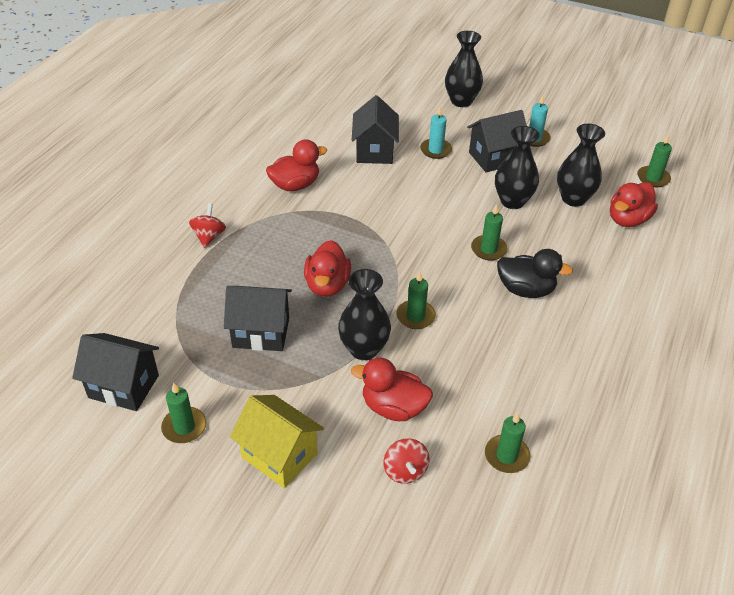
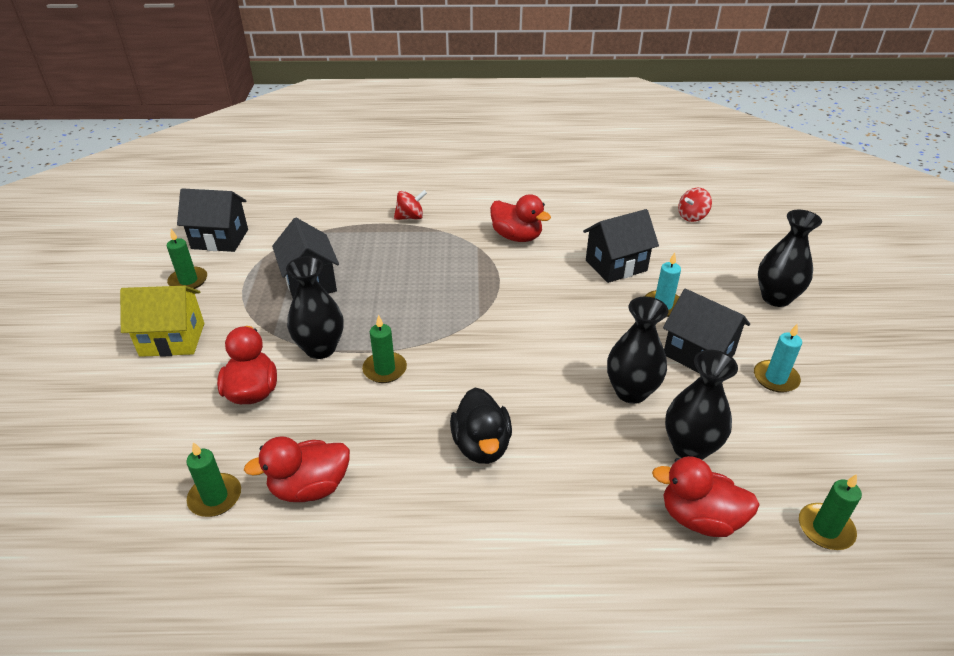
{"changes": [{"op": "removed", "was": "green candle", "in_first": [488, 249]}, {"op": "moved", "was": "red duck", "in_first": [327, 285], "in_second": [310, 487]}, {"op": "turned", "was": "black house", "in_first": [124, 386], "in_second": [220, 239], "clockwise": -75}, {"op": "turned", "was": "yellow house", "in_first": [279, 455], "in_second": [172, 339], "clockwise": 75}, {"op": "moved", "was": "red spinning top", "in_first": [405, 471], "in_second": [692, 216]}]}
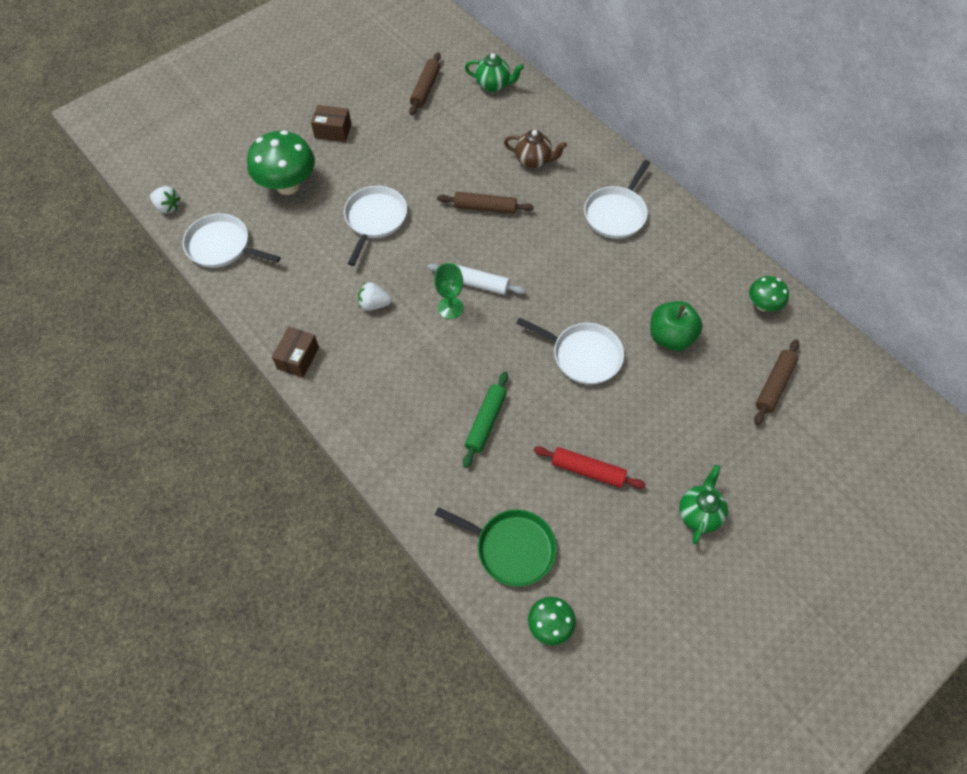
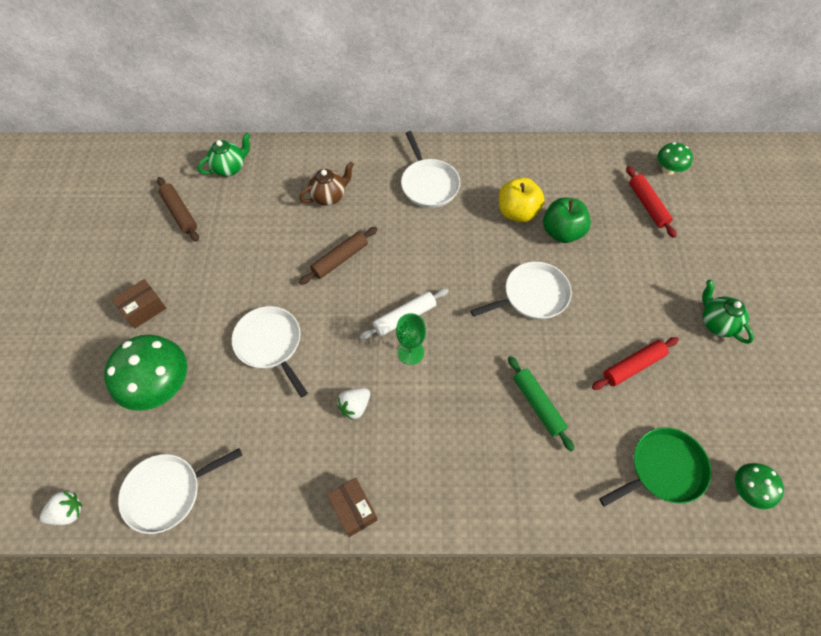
{"changes": [{"op": "moved", "was": "green mushroom", "in_first": [763, 305], "in_second": [668, 170]}, {"op": "recoloured", "was": "brown rolling pin", "now": "red rolling pin", "in_first": [774, 385], "in_second": [647, 205]}, {"op": "added", "now": "yellow apple", "in_second": [517, 212]}]}
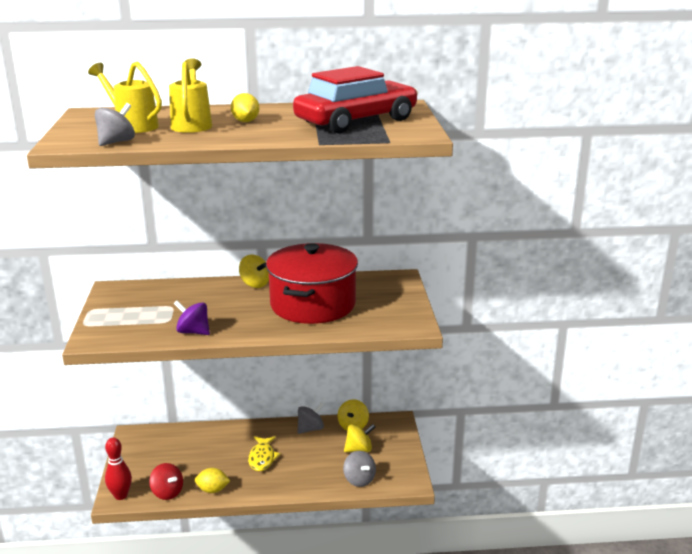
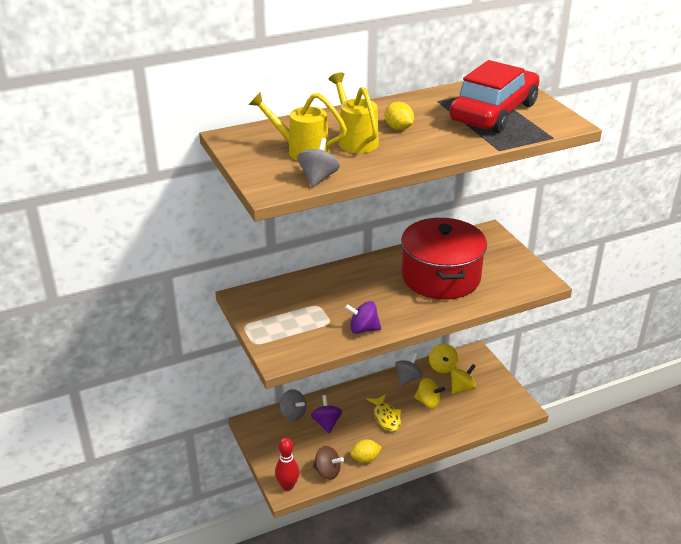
{"changes": [{"op": "moved", "was": "yellow spinning top", "in_first": [255, 284], "in_second": [428, 402]}, {"op": "moved", "was": "grey spinning top", "in_first": [359, 480], "in_second": [293, 414]}, {"op": "recoloured", "was": "red spinning top", "now": "brown spinning top", "in_first": [167, 492], "in_second": [327, 472]}, {"op": "added", "now": "purple spinning top", "in_second": [326, 423]}]}
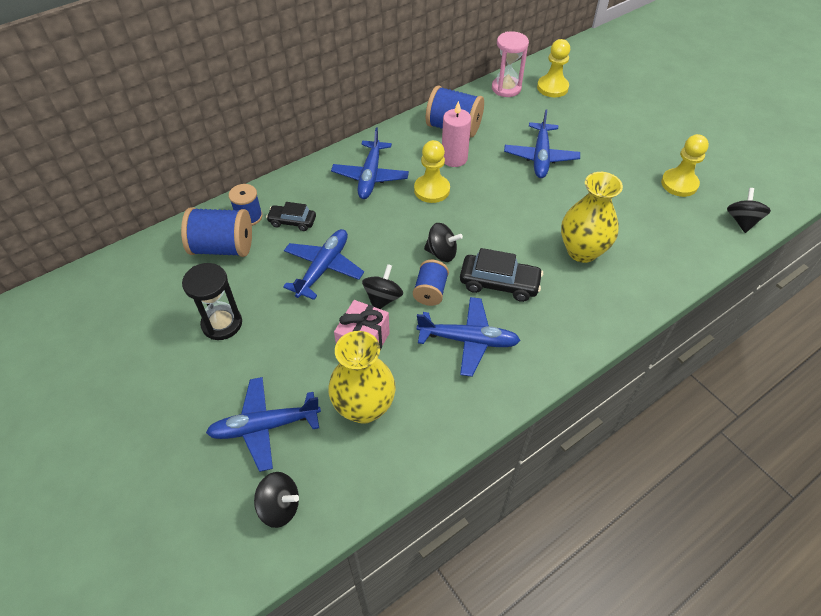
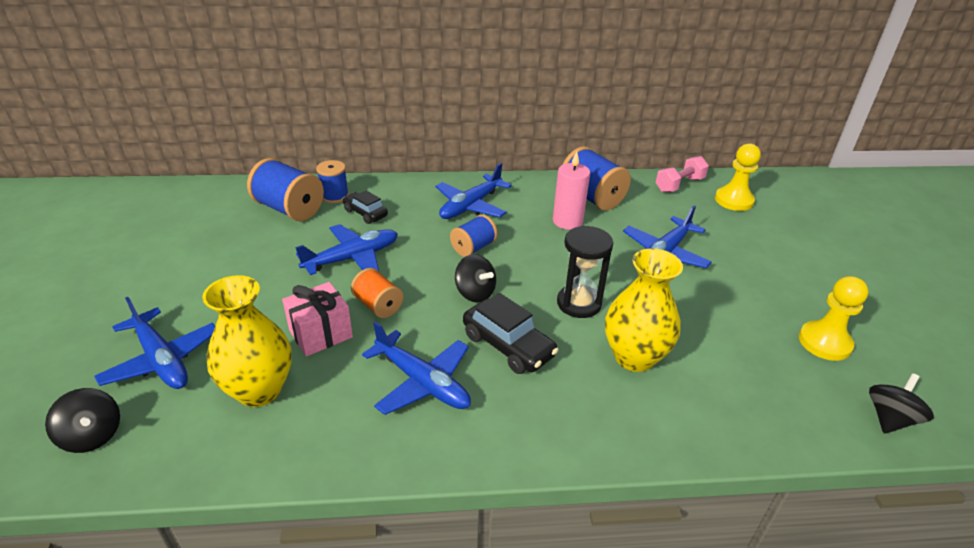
{"changes": [{"op": "replaced", "was": "pink hourglass", "now": "pink dumbbell", "in_first": [506, 88], "in_second": [679, 185]}, {"op": "removed", "was": "yellow pawn", "in_first": [432, 190]}, {"op": "moved", "was": "blue spool", "in_first": [430, 291], "in_second": [473, 248]}, {"op": "moved", "was": "black hourglass", "in_first": [222, 324], "in_second": [579, 303]}, {"op": "replaced", "was": "black spinning top", "now": "orange spool", "in_first": [383, 298], "in_second": [378, 305]}, {"op": "turned", "was": "blue plane", "in_first": [265, 426], "in_second": [161, 359], "clockwise": -150}]}
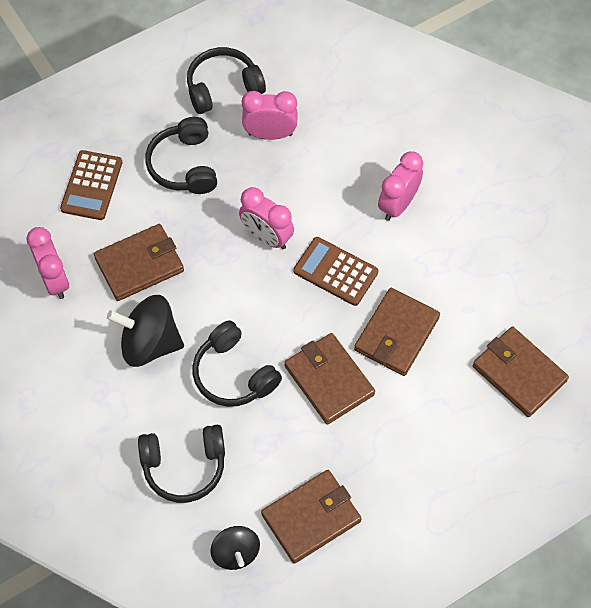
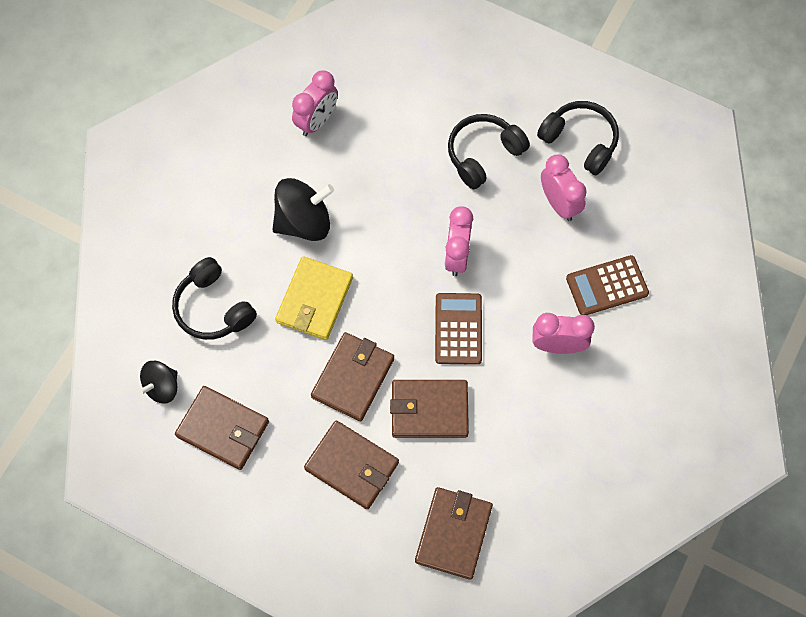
{"changes": [{"op": "moved", "was": "brown calculator", "in_first": [91, 185], "in_second": [607, 286]}, {"op": "moved", "was": "brown wallet", "in_first": [140, 264], "in_second": [352, 466]}, {"op": "turned", "was": "black spinning top", "in_first": [149, 343], "in_second": [304, 222], "clockwise": 90}, {"op": "replaced", "was": "black headphones", "now": "yellow wallet", "in_first": [233, 374], "in_second": [314, 300]}]}
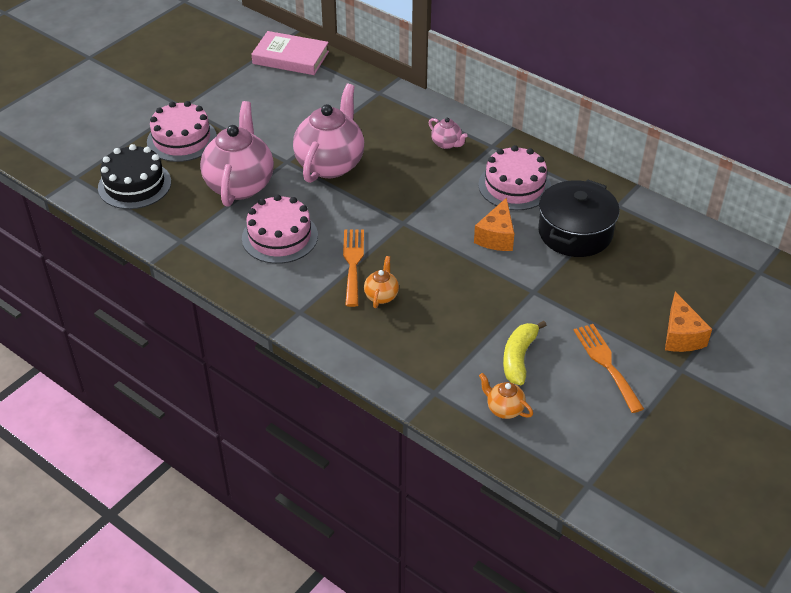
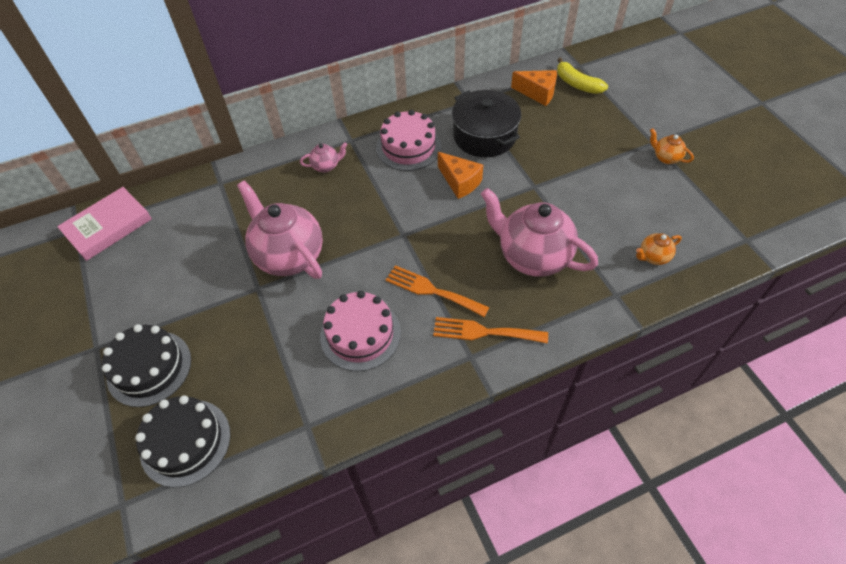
{"changes": [{"op": "recoloured", "was": "pink cake", "now": "black cake", "in_first": [182, 139], "in_second": [149, 368]}, {"op": "moved", "was": "pink teapot", "in_first": [240, 185], "in_second": [532, 256]}, {"op": "moved", "was": "orange teapot", "in_first": [381, 296], "in_second": [666, 158]}, {"op": "moved", "was": "orange cheese", "in_first": [681, 336], "in_second": [538, 93]}, {"op": "moved", "was": "yellow banana", "in_first": [519, 358], "in_second": [577, 84]}, {"op": "moved", "was": "orange fork", "in_first": [606, 364], "in_second": [484, 332]}]}
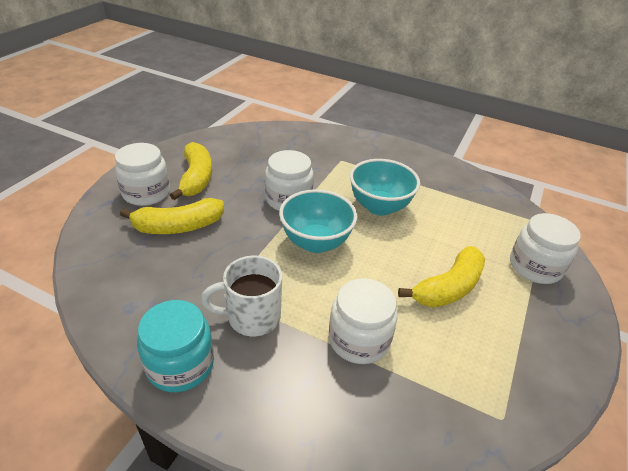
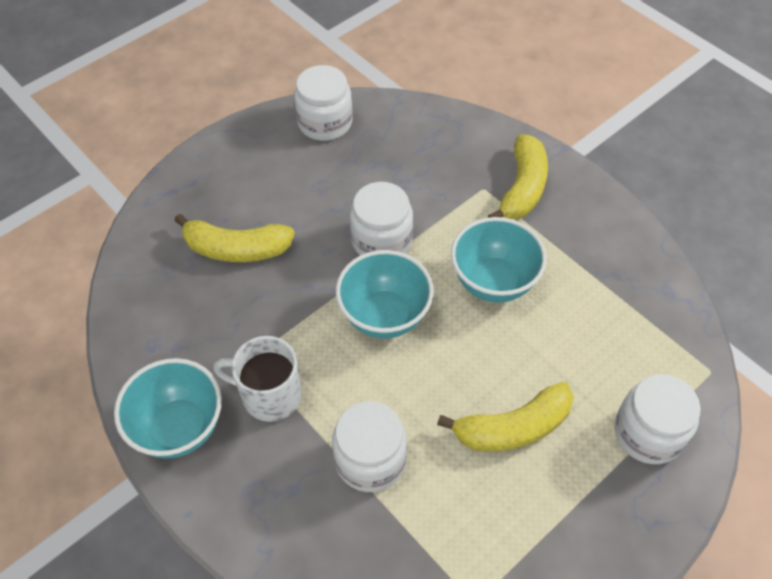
{"changes": [{"op": "moved", "was": "yellow banana", "in_first": [196, 178], "in_second": [522, 188]}, {"op": "moved", "was": "white jar", "in_first": [146, 193], "in_second": [325, 122]}, {"op": "replaced", "was": "turquoise jar", "now": "turquoise bowl", "in_first": [180, 364], "in_second": [179, 428]}]}
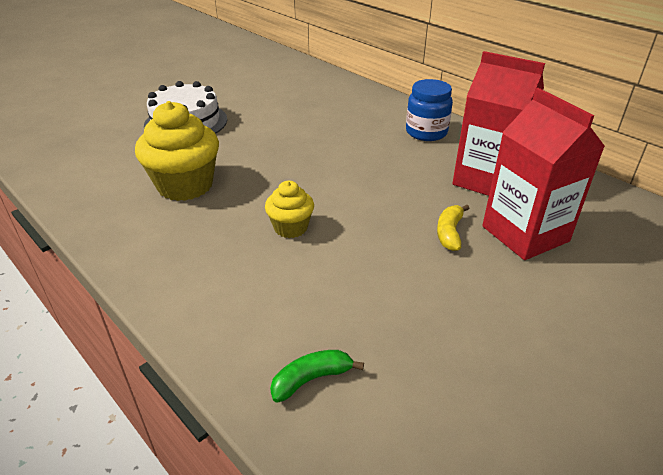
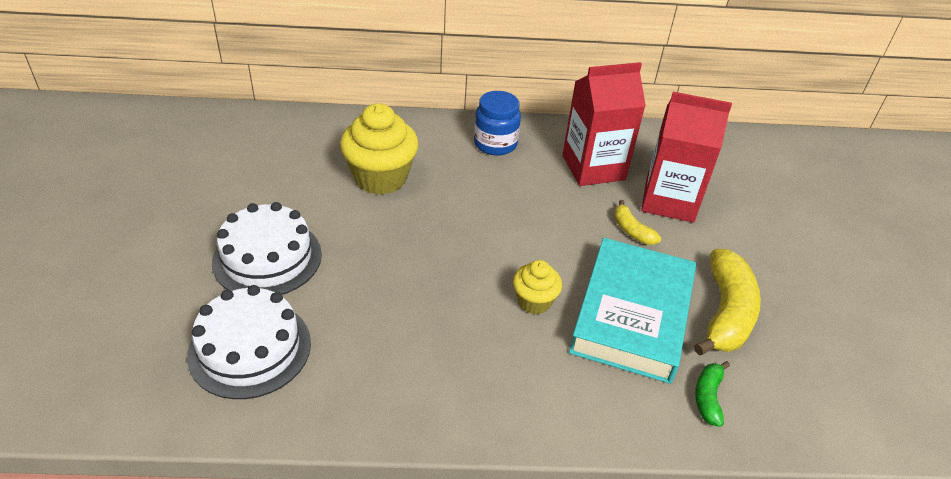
{"changes": [{"op": "moved", "was": "yellow cupcake", "in_first": [185, 185], "in_second": [380, 178]}, {"op": "added", "now": "turquoise book", "in_second": [632, 315]}, {"op": "added", "now": "yellow banana", "in_second": [725, 313]}, {"op": "added", "now": "white cake", "in_second": [250, 348]}]}
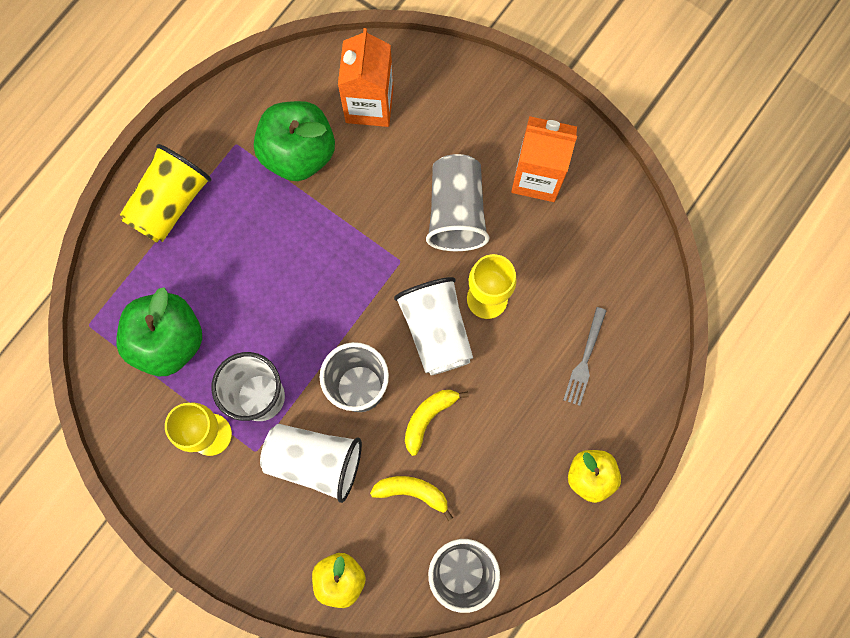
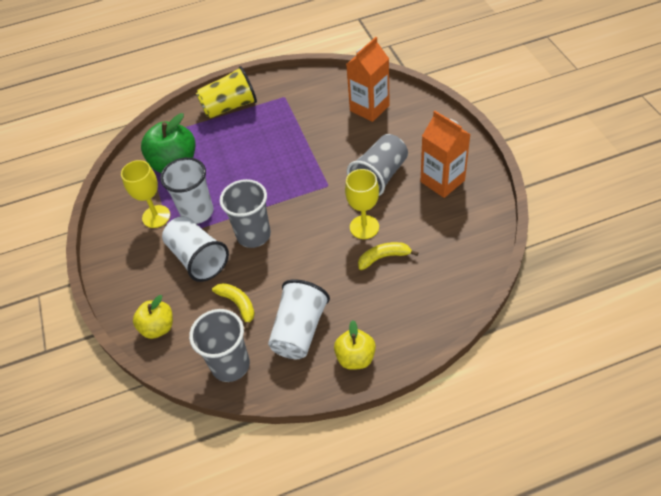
{"changes": [{"op": "removed", "was": "green apple", "in_first": [298, 153]}, {"op": "moved", "was": "white cup", "in_first": [436, 331], "in_second": [299, 330]}, {"op": "removed", "was": "grey fork", "in_first": [585, 360]}, {"op": "moved", "was": "yellow banana", "in_first": [428, 417], "in_second": [384, 257]}]}
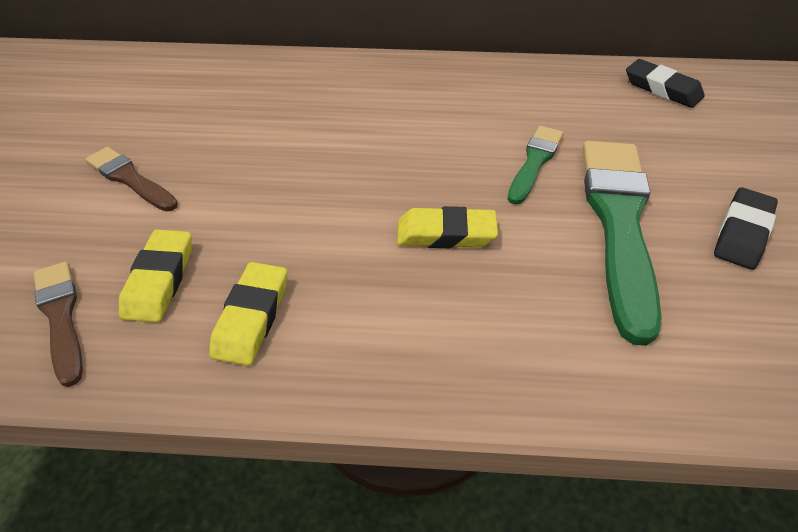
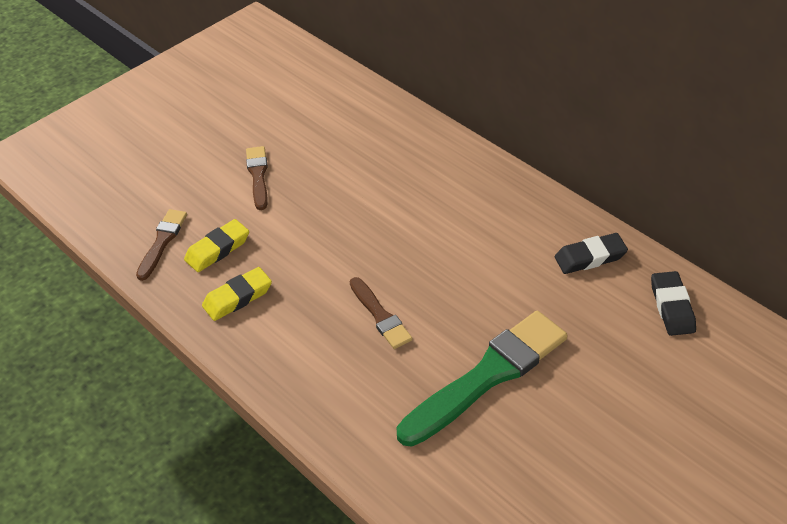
{"changes": [{"op": "removed", "was": "green brush", "in_first": [535, 162]}, {"op": "moved", "was": "black eraser", "in_first": [742, 233], "in_second": [590, 257]}, {"op": "replaced", "was": "yellow eraser", "now": "brown brush", "in_first": [446, 234], "in_second": [380, 316]}]}
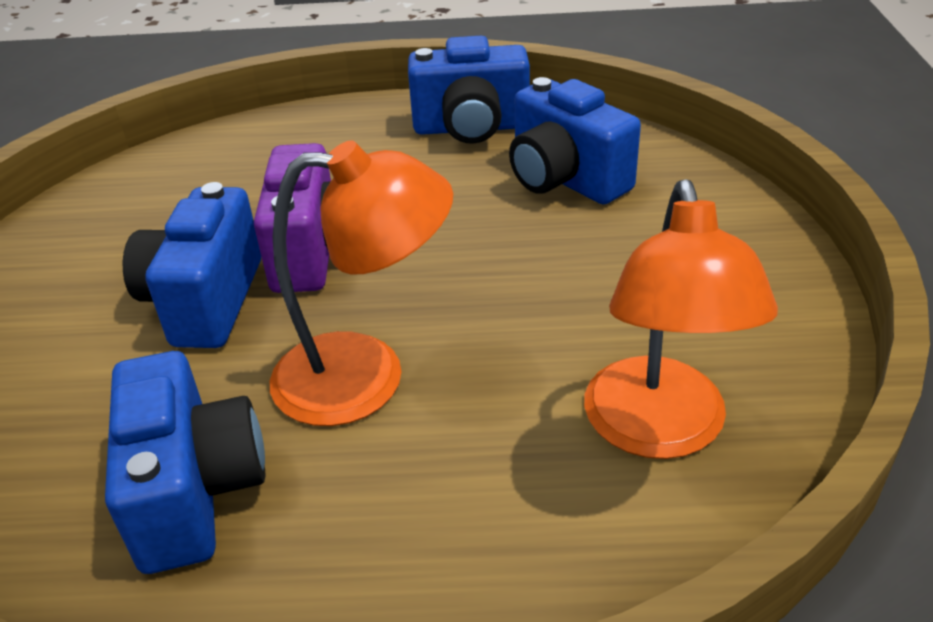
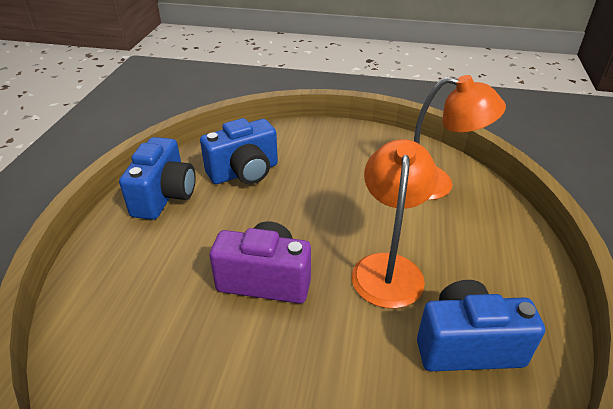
{"changes": [{"op": "removed", "was": "blue camera", "in_first": [205, 301]}]}
